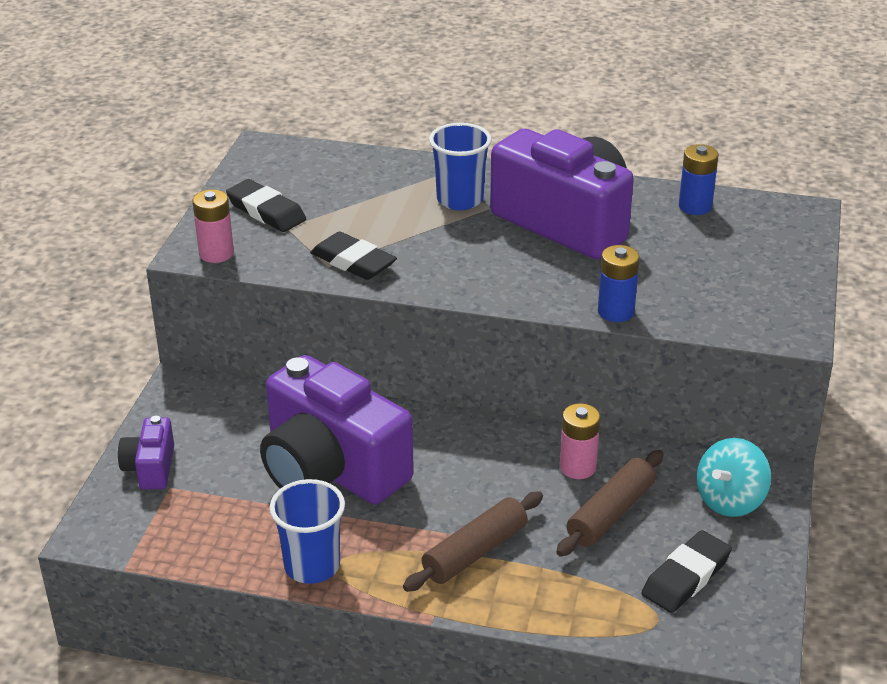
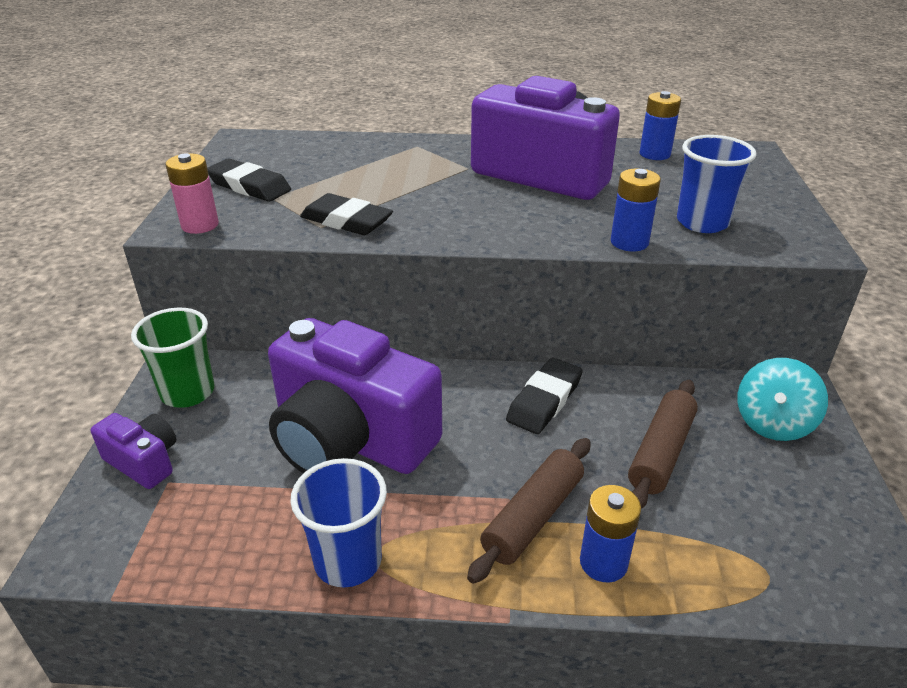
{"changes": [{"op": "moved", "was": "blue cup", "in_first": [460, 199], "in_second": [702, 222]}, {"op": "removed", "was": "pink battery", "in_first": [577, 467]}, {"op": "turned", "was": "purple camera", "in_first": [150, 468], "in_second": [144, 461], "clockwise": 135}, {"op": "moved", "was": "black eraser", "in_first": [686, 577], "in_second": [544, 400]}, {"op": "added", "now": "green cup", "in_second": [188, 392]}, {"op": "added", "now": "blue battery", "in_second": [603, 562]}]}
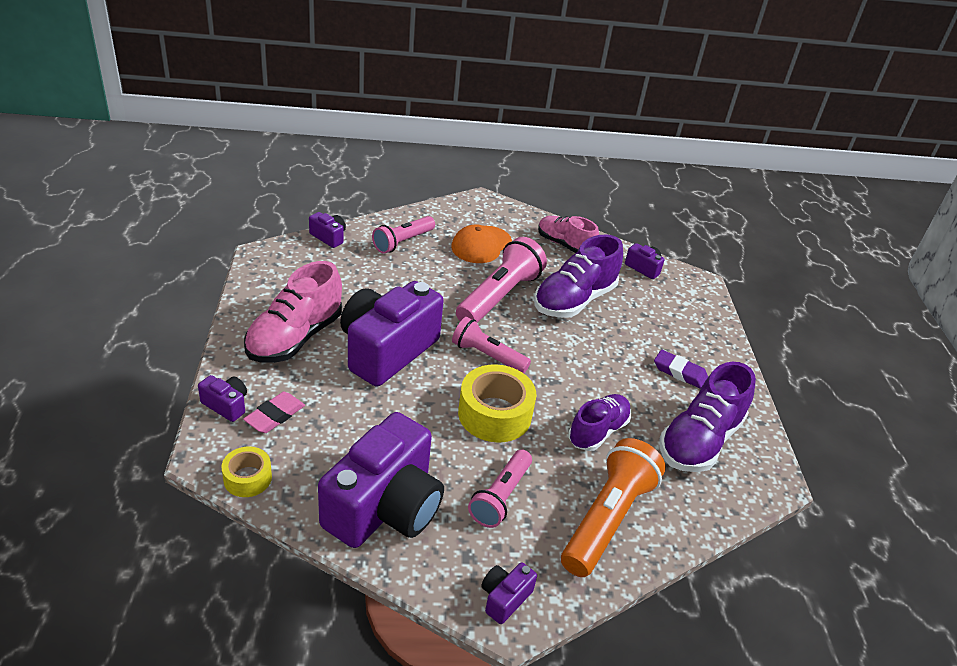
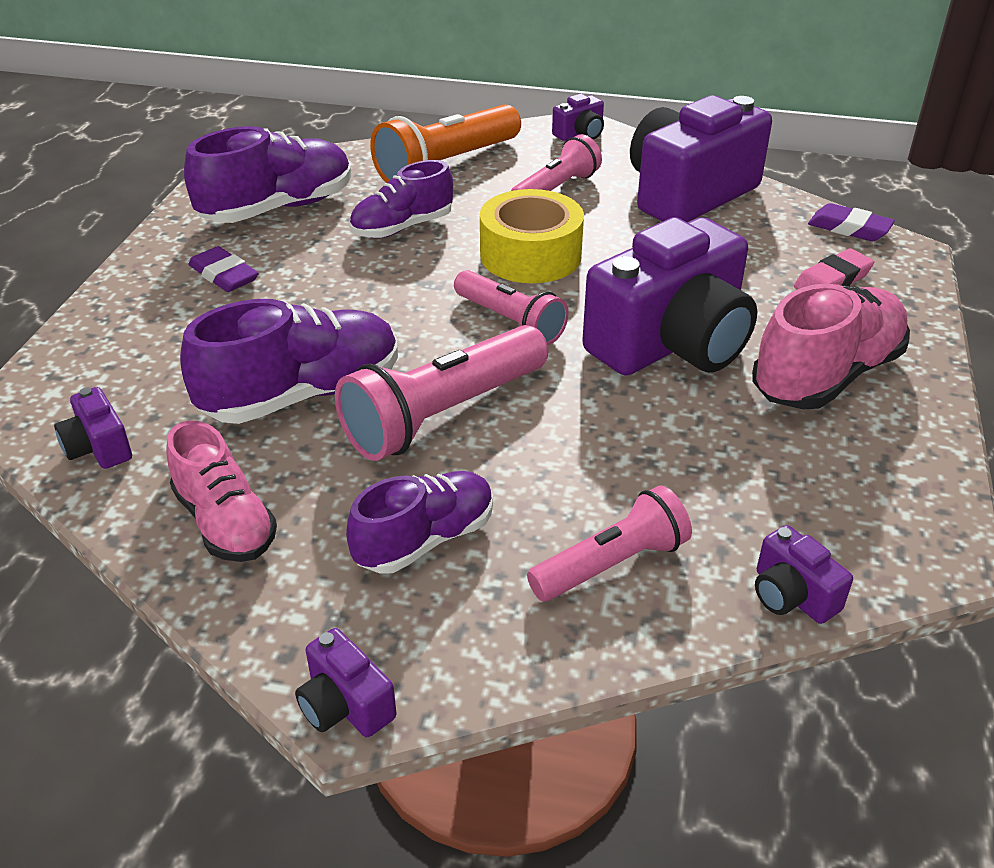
{"changes": [{"op": "replaced", "was": "orange cap", "now": "purple shoe", "in_first": [481, 245], "in_second": [425, 539]}, {"op": "moved", "was": "purple camera", "in_first": [226, 405], "in_second": [345, 705]}, {"op": "replaced", "was": "yellow tape", "now": "purple eraser", "in_first": [247, 478], "in_second": [849, 228]}]}
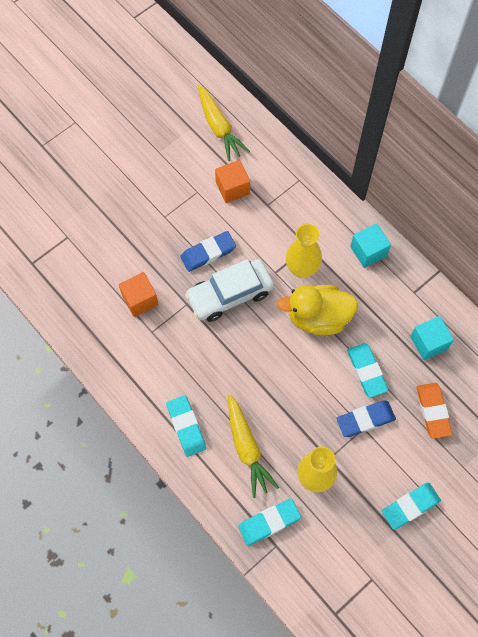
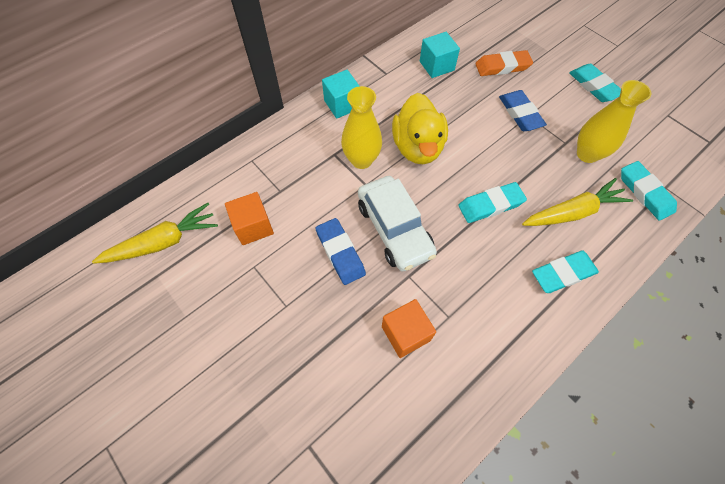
{"changes": [{"op": "moved", "was": "turquoise eraser", "in_first": [366, 371], "in_second": [490, 205]}]}
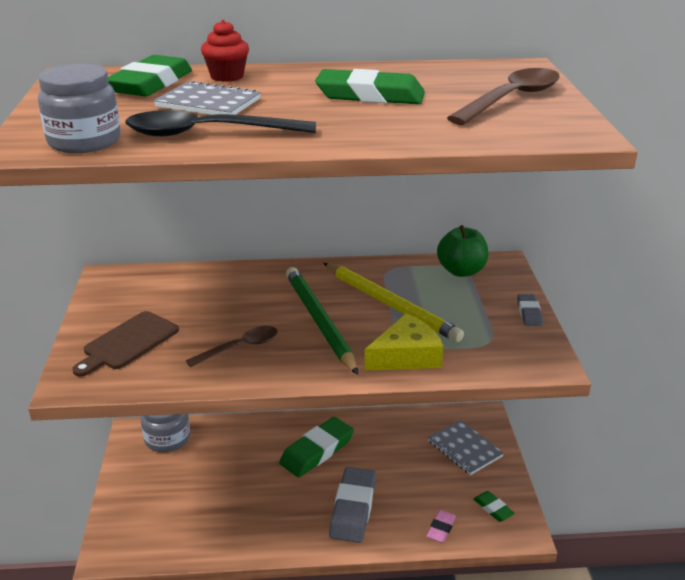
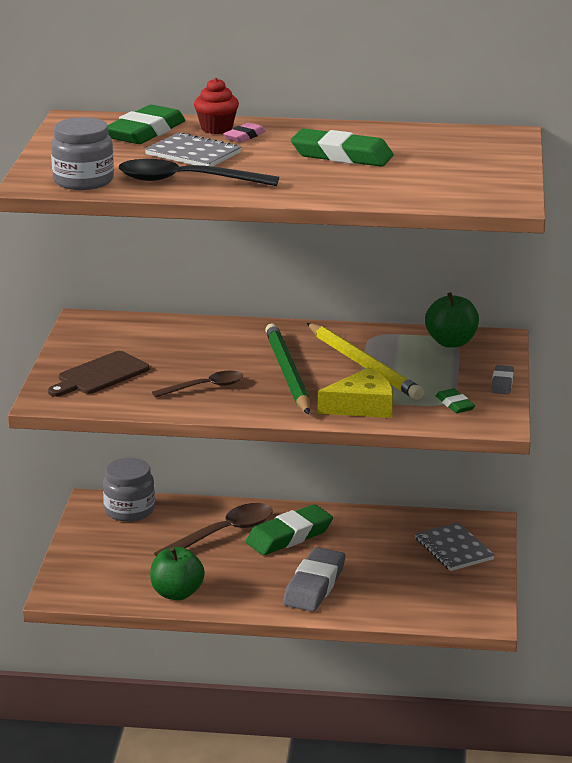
{"changes": [{"op": "moved", "was": "brown spoon", "in_first": [511, 99], "in_second": [223, 534]}, {"op": "moved", "was": "green eraser", "in_first": [493, 508], "in_second": [455, 404]}, {"op": "moved", "was": "pink eraser", "in_first": [441, 529], "in_second": [244, 136]}, {"op": "added", "now": "green apple", "in_second": [177, 593]}]}
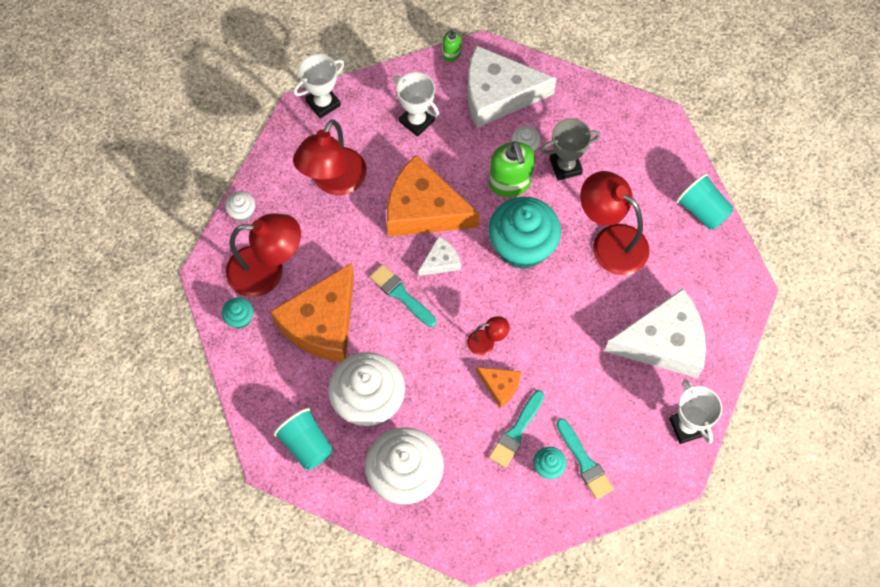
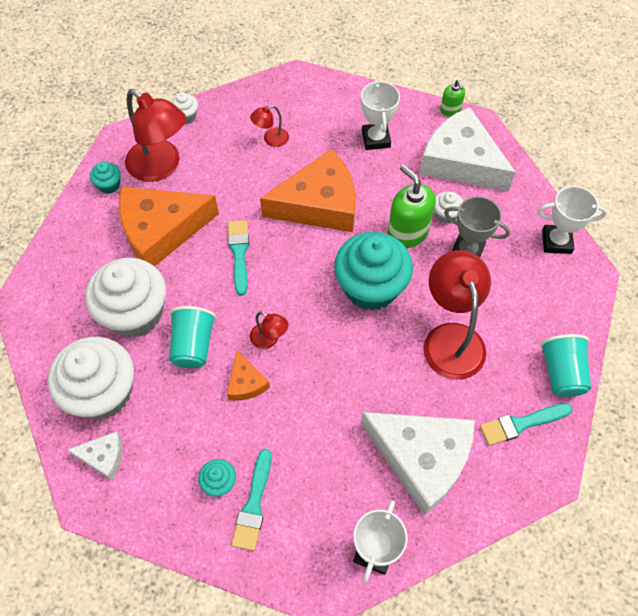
{"changes": [{"op": "moved", "was": "white trophy", "in_first": [323, 103], "in_second": [556, 242]}, {"op": "resized", "was": "red lamp", "in_first": [334, 182], "in_second": [271, 139], "ratio": 0.47}, {"op": "turned", "was": "green soap dispenser", "in_first": [510, 183], "in_second": [407, 232], "clockwise": 120}, {"op": "turned", "was": "orange cheese", "in_first": [424, 209], "in_second": [319, 204], "clockwise": 105}, {"op": "moved", "was": "white cheese", "in_first": [441, 261], "in_second": [103, 457]}, {"op": "moved", "was": "turquoise brush", "in_first": [516, 432], "in_second": [521, 424]}, {"op": "moved", "was": "turquoise cup", "in_first": [306, 445], "in_second": [193, 345]}]}
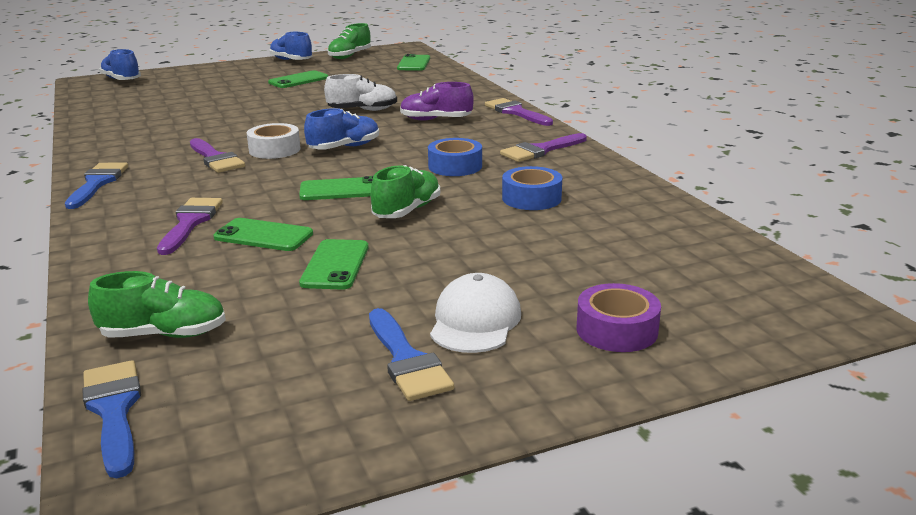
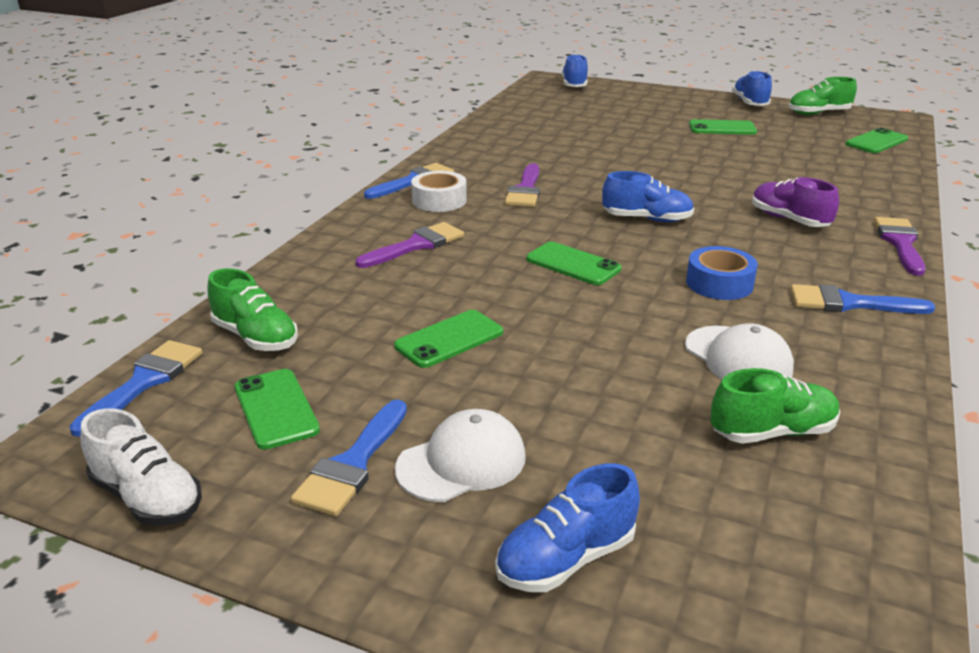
{"changes": [{"op": "moved", "was": "white shoe", "in_first": [362, 110], "in_second": [147, 497]}, {"op": "moved", "was": "white tape", "in_first": [274, 150], "in_second": [439, 200]}, {"op": "recoloured", "was": "purple brush", "now": "blue brush", "in_first": [540, 150], "in_second": [848, 303]}, {"op": "moved", "was": "green shoe", "in_first": [407, 211], "in_second": [772, 432]}, {"op": "replaced", "was": "blue tape", "now": "white cap", "in_first": [531, 198], "in_second": [738, 357]}, {"op": "moved", "was": "green phone", "in_first": [263, 236], "in_second": [276, 409]}, {"op": "replaced", "was": "purple tape", "now": "blue shoe", "in_first": [617, 330], "in_second": [566, 559]}]}
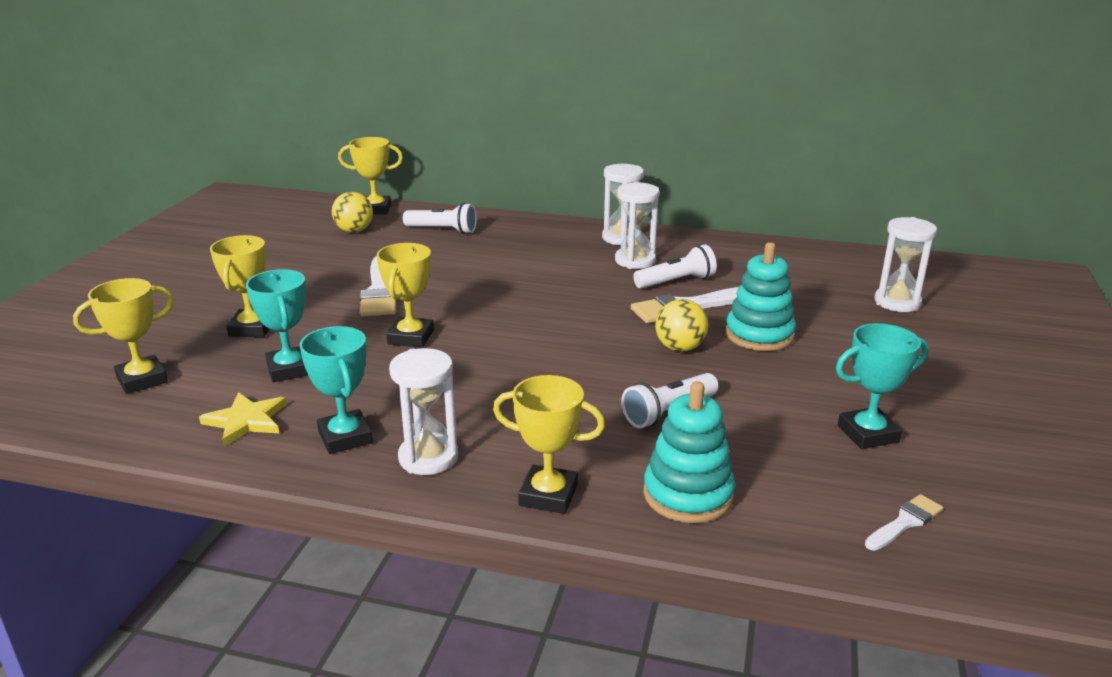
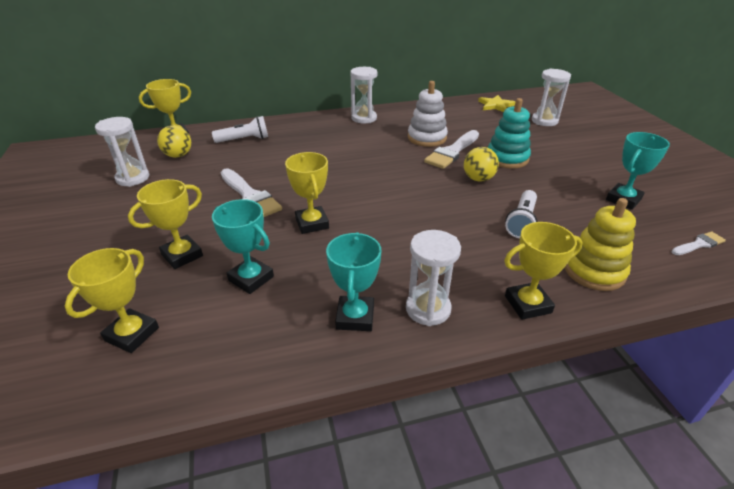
{"changes": [{"op": "moved", "was": "white hourglass", "in_first": [635, 261], "in_second": [133, 178]}, {"op": "turned", "was": "yellow trophy", "in_first": [252, 328], "in_second": [182, 255], "clockwise": 75}, {"op": "replaced", "was": "white flashlight", "now": "white stacking toy", "in_first": [676, 281], "in_second": [427, 138]}, {"op": "turned", "was": "turquoise trophy", "in_first": [345, 437], "in_second": [355, 317], "clockwise": 60}, {"op": "recoloured", "was": "turquoise stacking toy", "now": "yellow stacking toy", "in_first": [688, 495], "in_second": [594, 271]}, {"op": "moved", "was": "yellow star", "in_first": [246, 421], "in_second": [495, 105]}, {"op": "turned", "was": "white brush", "in_first": [905, 522], "in_second": [699, 244], "clockwise": 45}]}
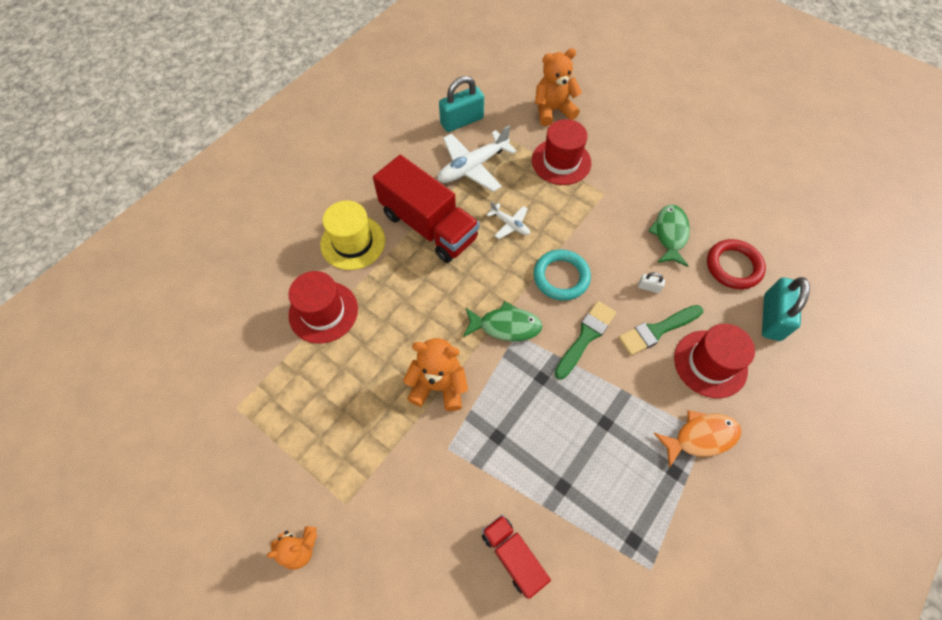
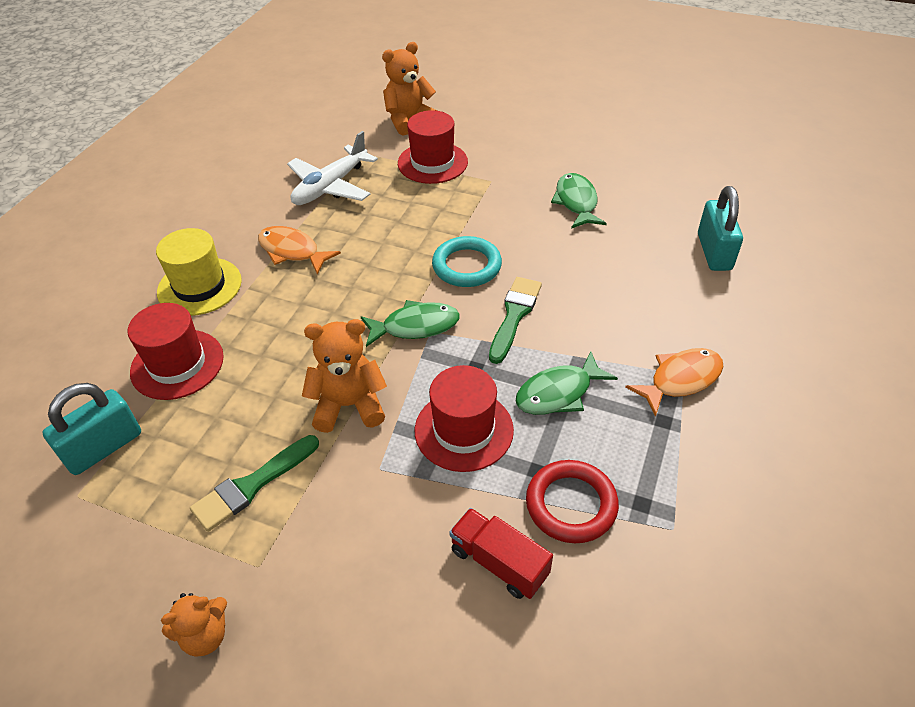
{"changes": [{"op": "moved", "was": "turquoise padlock", "in_first": [462, 121], "in_second": [104, 447]}, {"op": "replaced", "was": "red truck", "now": "orange fish", "in_first": [429, 226], "in_second": [292, 251]}, {"op": "removed", "was": "white plane", "in_first": [510, 224]}, {"op": "moved", "was": "red ring", "in_first": [733, 266], "in_second": [571, 504]}, {"op": "removed", "was": "white padlock", "in_first": [648, 287]}, {"op": "moved", "was": "green brush", "in_first": [657, 330], "in_second": [252, 485]}, {"op": "moved", "was": "red hat", "in_first": [710, 363], "in_second": [464, 430]}, {"op": "added", "now": "green fish", "in_second": [558, 393]}]}
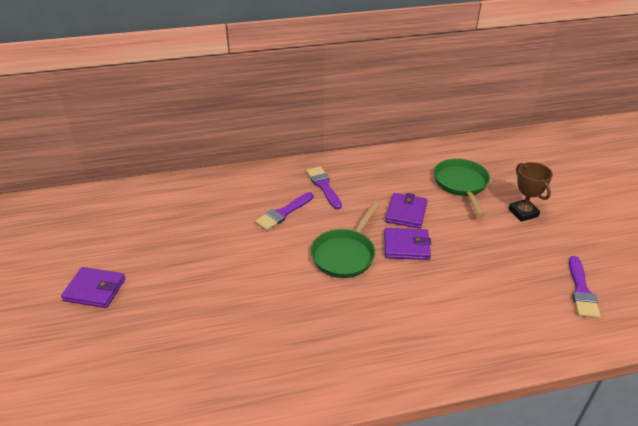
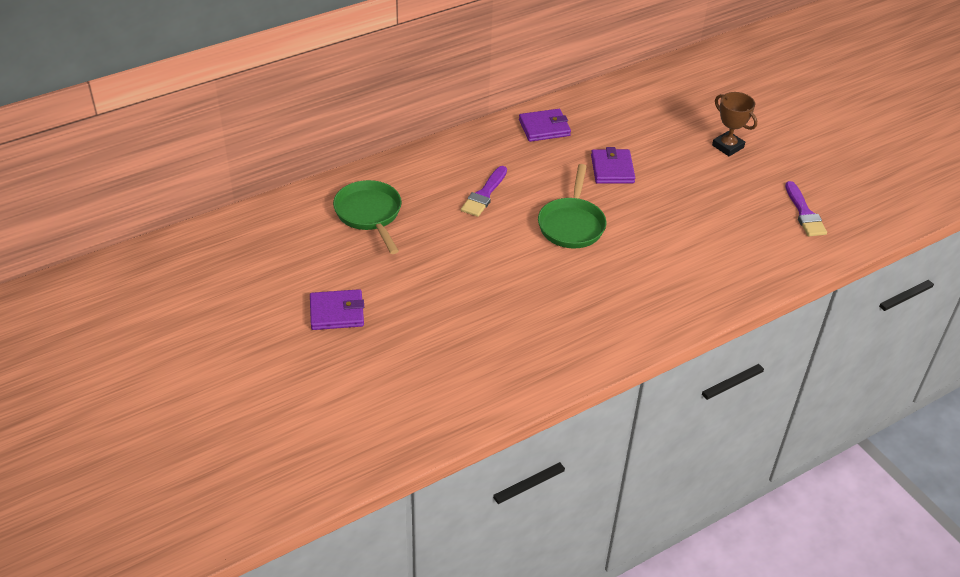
{"changes": [{"op": "moved", "was": "green pan", "in_first": [461, 184], "in_second": [369, 214]}, {"op": "removed", "was": "purple brush", "in_first": [323, 186]}, {"op": "moved", "was": "purple wallet", "in_first": [406, 246], "in_second": [544, 128]}]}
